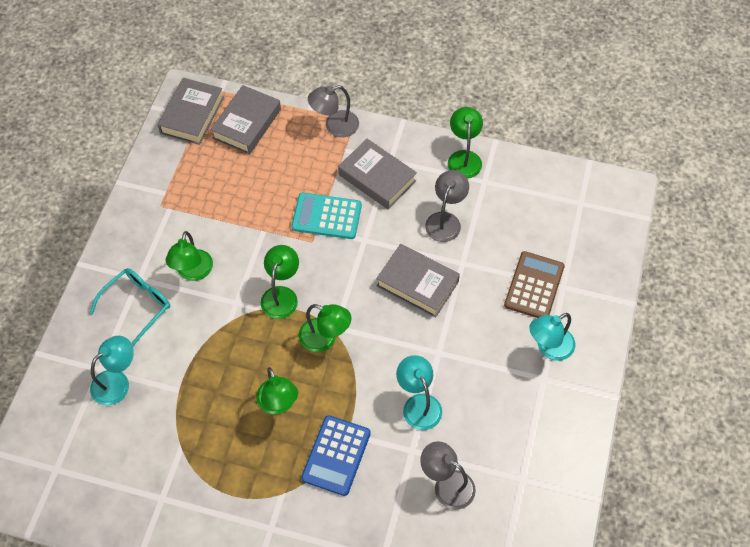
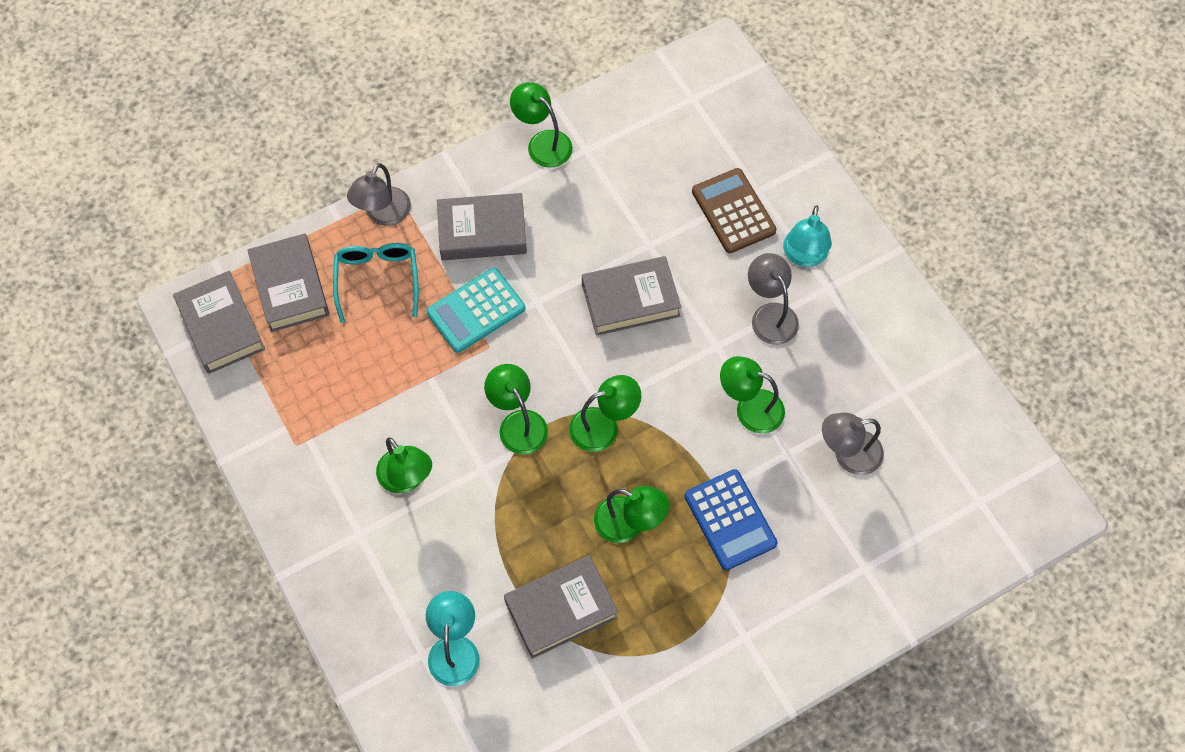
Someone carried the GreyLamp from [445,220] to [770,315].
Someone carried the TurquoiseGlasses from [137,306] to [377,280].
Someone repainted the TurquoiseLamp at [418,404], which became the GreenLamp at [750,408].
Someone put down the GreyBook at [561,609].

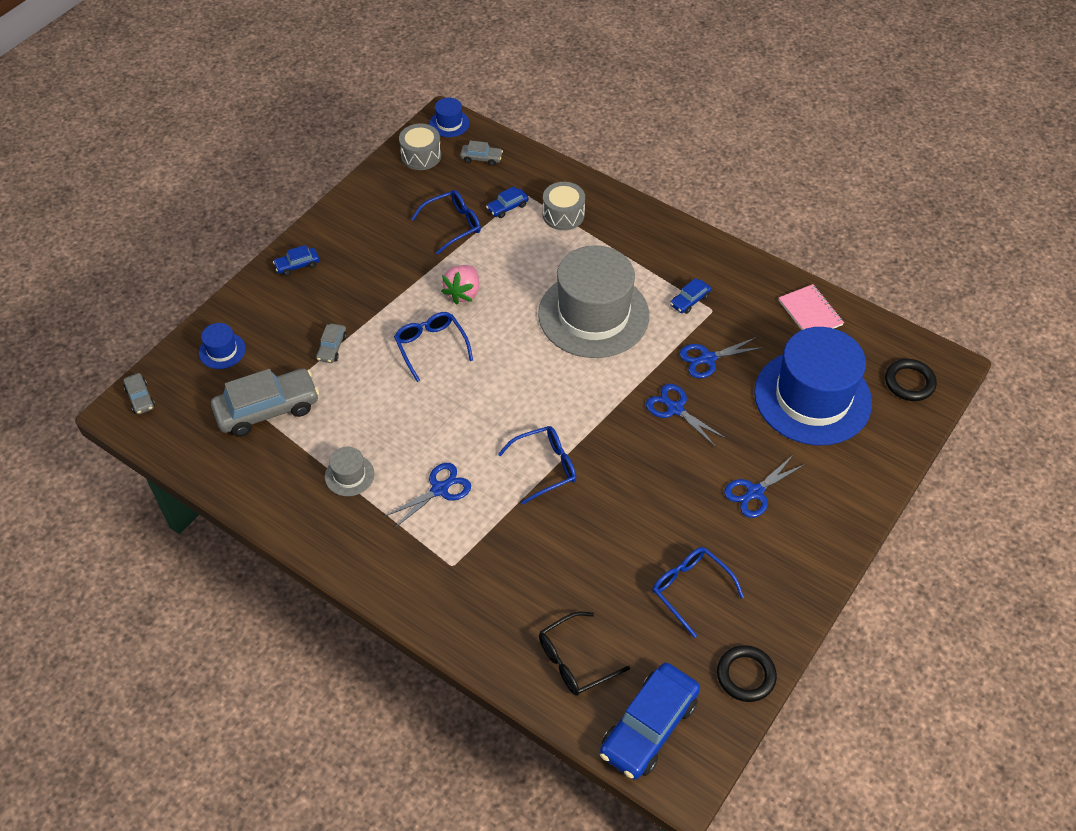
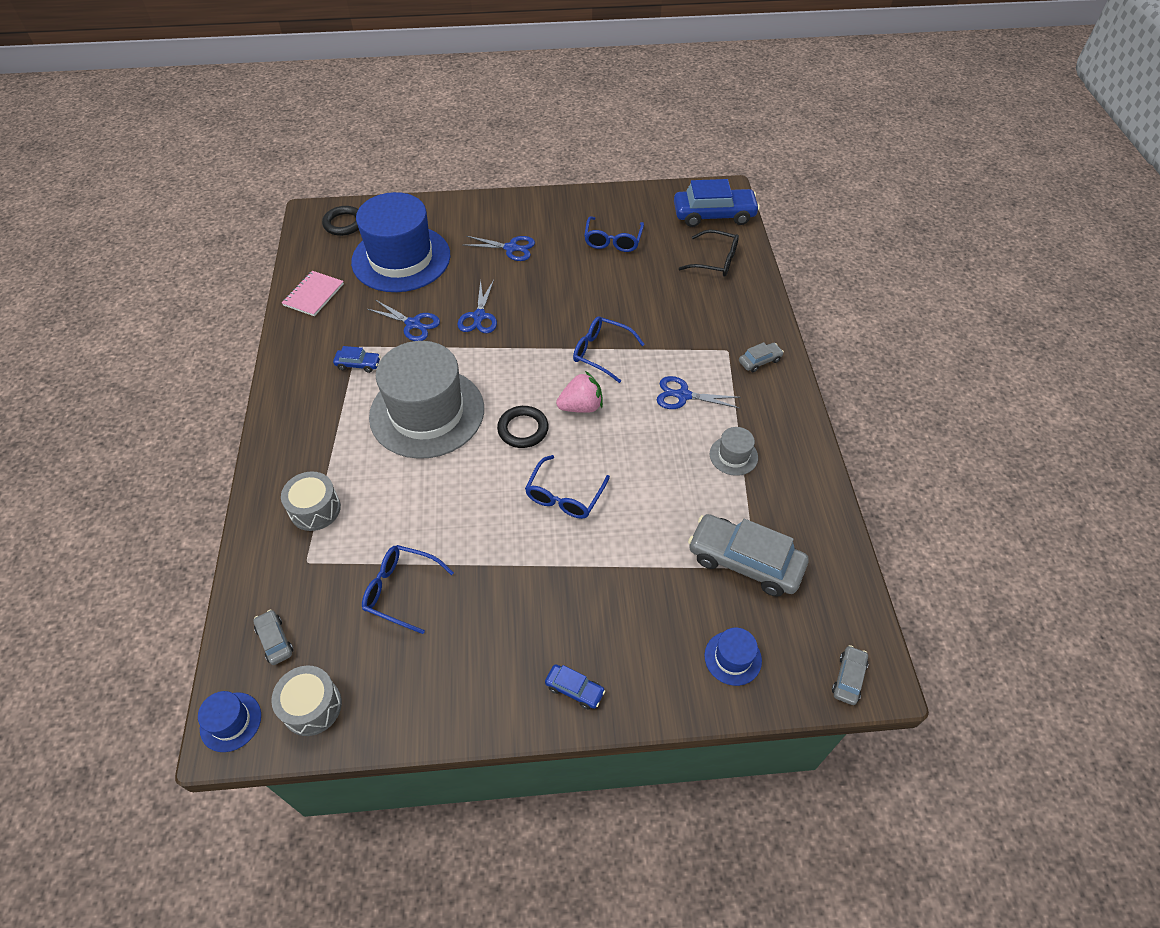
Someone took away the BlueCar at [507,207].
Someone carried the PinkStrawberry from [463,293] to [581,406].
Someone carried the GreyCar from [332,347] to [759,361].
Someone carried the BlackRing from [745,675] to [523,429].

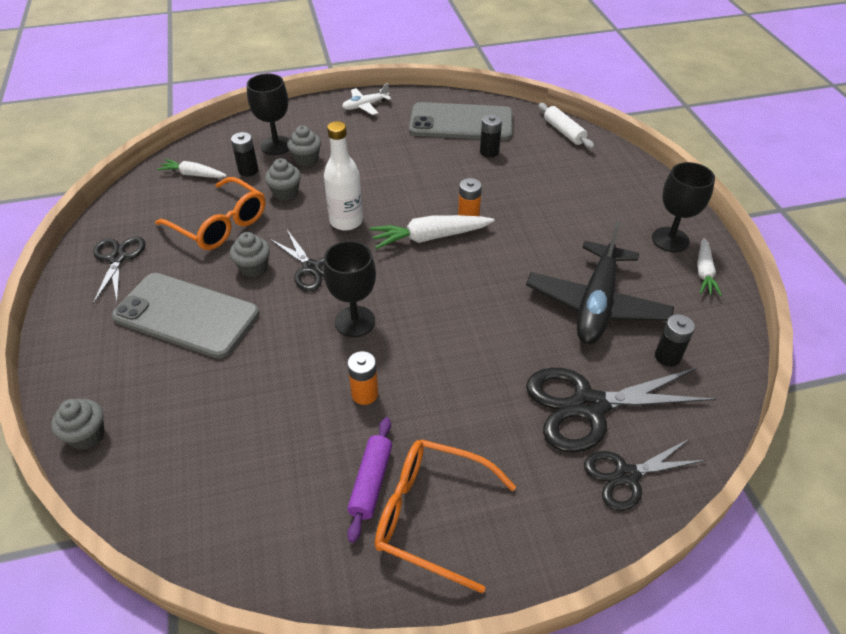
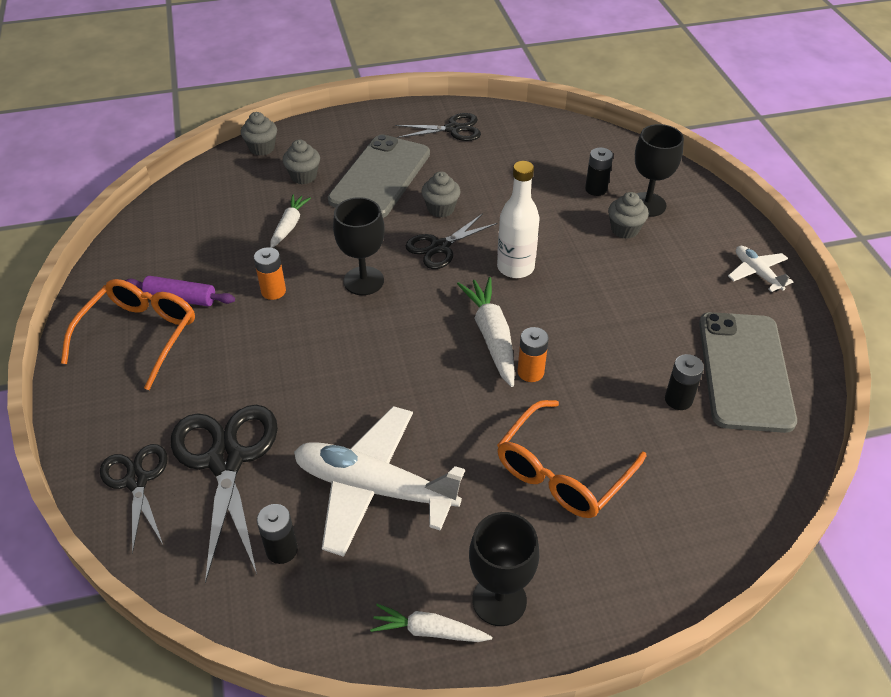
Someone took away the WhiteRollingPin at [564,132].
Someone carried the GreyCupcake from [285,193] to [303,176].
Someone carried the WhiteCarrot from [193,174] to [289,226].
Someone carried the OrangeGlasses from [220,224] to [562,472].
Someone repainted the BlackPlane at [596,304], which became the WhitePlane at [374,488].

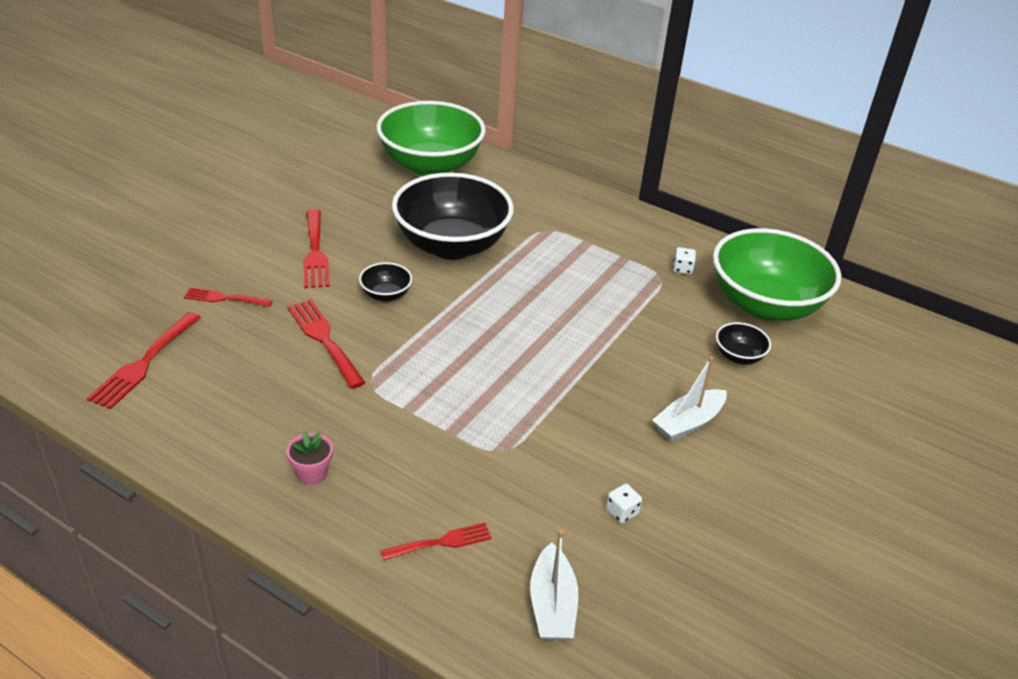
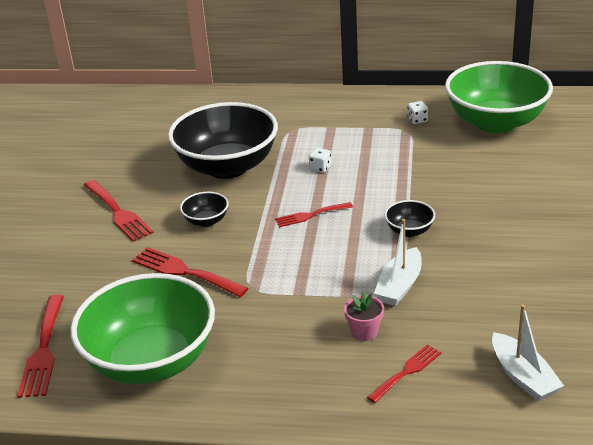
Someone carried the GreenBowl from [430,165] to [151,361].
Someone carried the RedFork from [224,298] to [310,215].
Someone carried the BlackBowl from [738,356] to [409,231].
Someone carried the WhiteBoat from [688,423] to [399,286].
Someone carried the PinkFlowerPot from [312,473] to [364,332].
Someone carried the WhiteDice from [622,512] to [320,168].

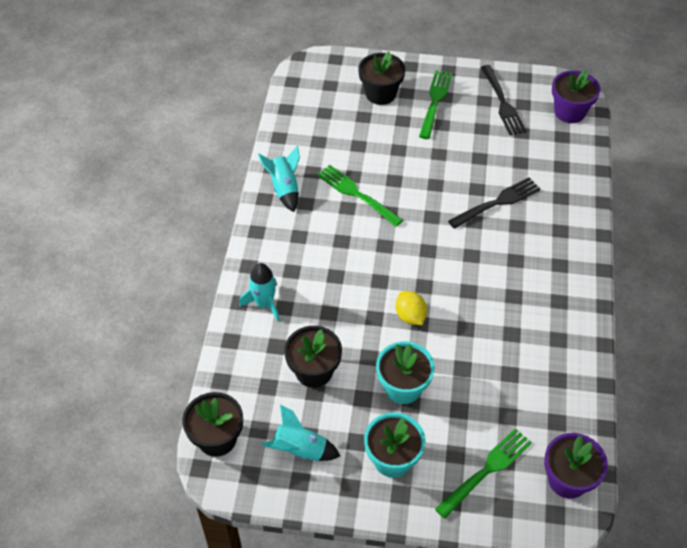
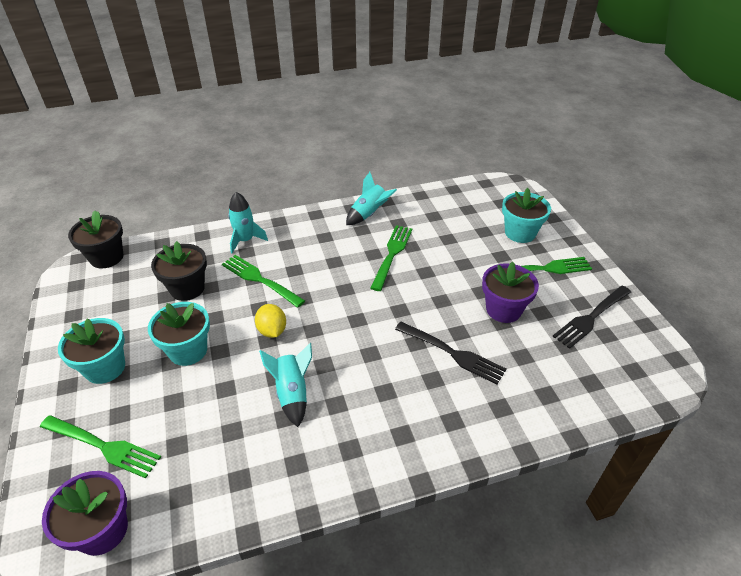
Someone repainted the BlackFlowerPot at [380,94], which became the TurquoiseFlowerPot at [520,233].
Someone carried the PurpleFlowerPot from [569,112] to [503,309].
Someone rotated the YellowLemon at [410,316] by 60 degrees counterclockwise.
Someone carried the TurquoiseRocket from [300,450] to [292,393].
Someone put down the GreenFork at [260,280].

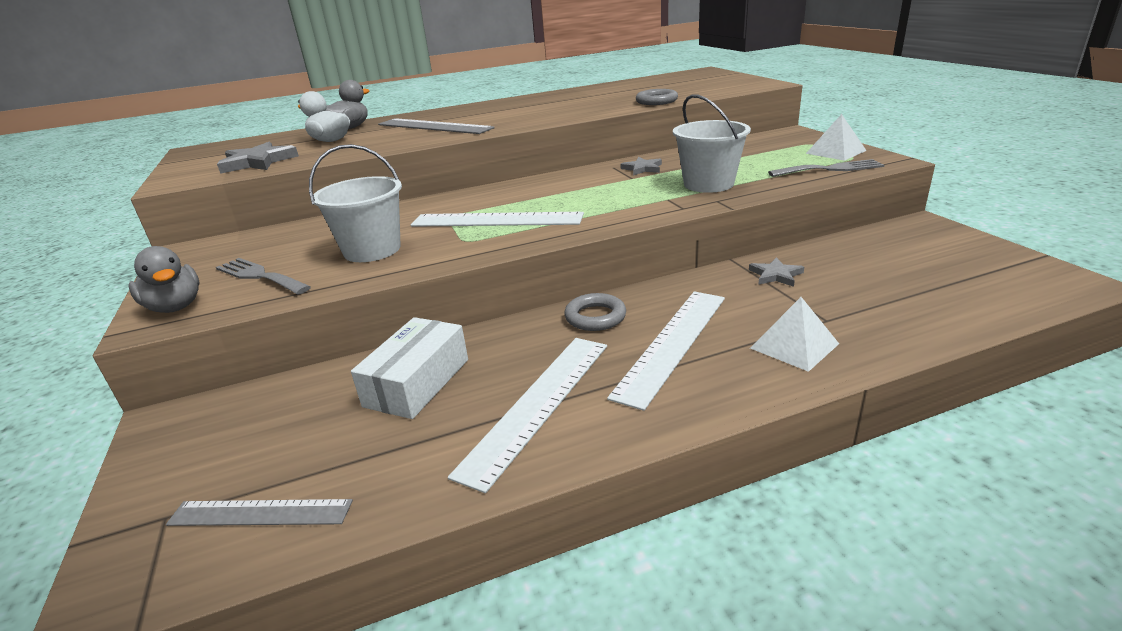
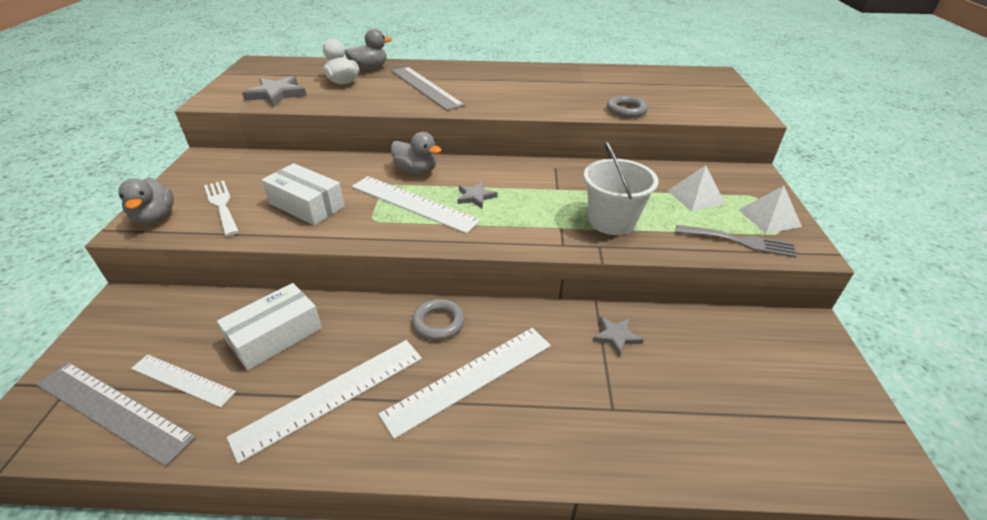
Someone swapped the WhiteBucket at [372,250] for the WhiteBox at [307,205].
Someone carried the GreyStar from [642,168] to [475,197].
Someone repainted the GreyFork at [259,276], which became the WhiteFork at [222,205].
Someone carried the WhitePyramid from [794,346] to [695,197].
Someone scaled the GreyRuler at [260,513] by 1.58.
Someone put down the GreyDuck at [416,171].
Someone put down the WhiteRuler at [182,380].

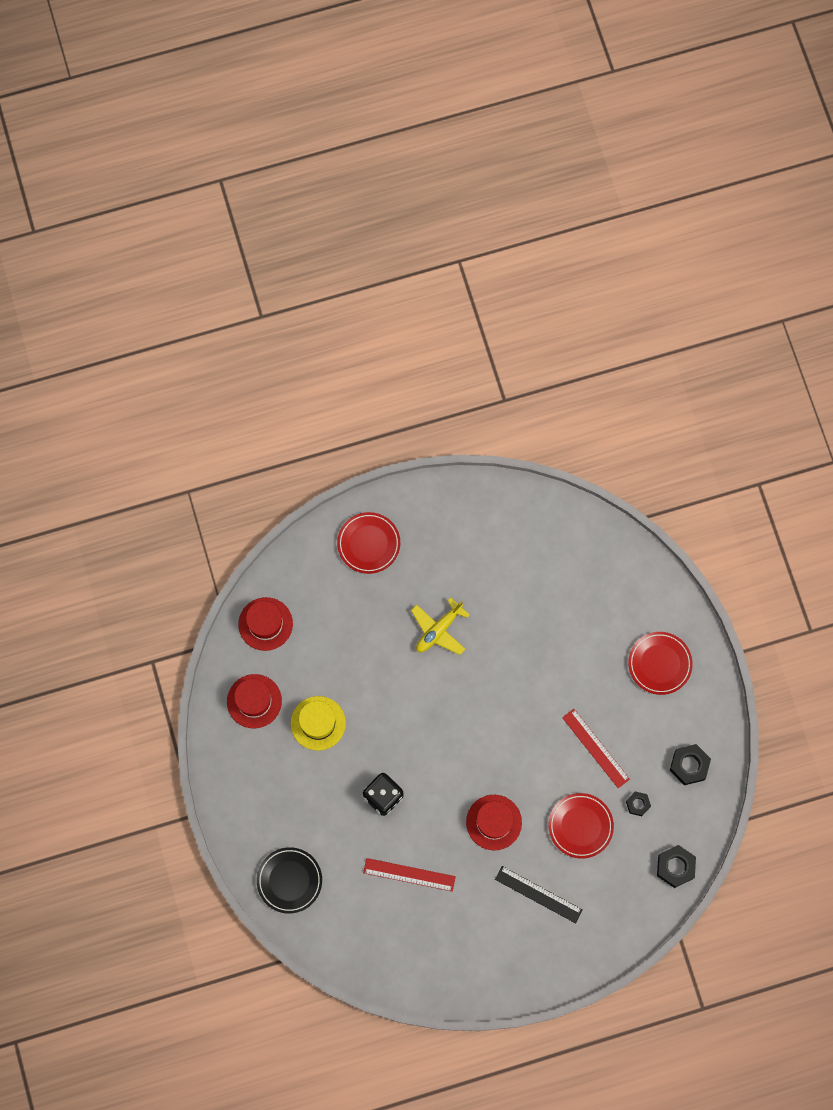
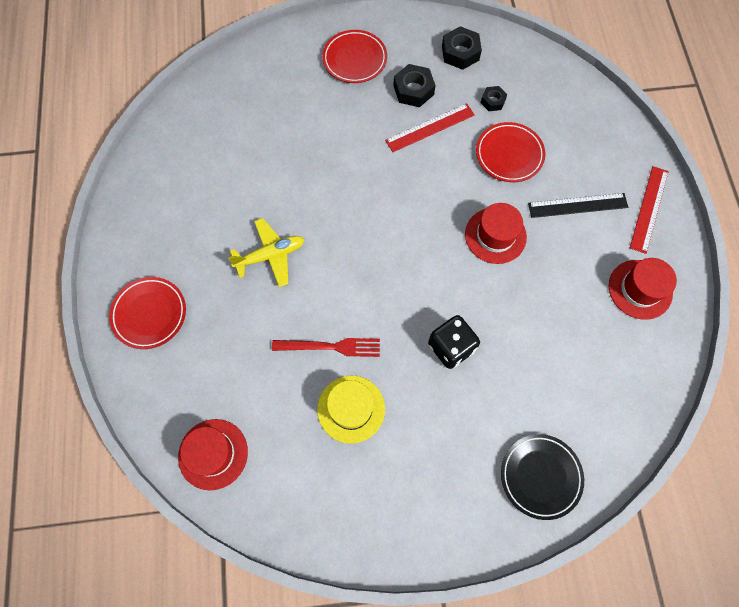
Someone rotated the YellowPlane at [438,630] by 75 degrees counterclockwise.
Someone carried the RedHat from [254,701] to [640,289].
Someone carried the BlackNut from [675,867] to [413,90].
Someone carried the RedRuler from [409,874] to [649,209].
Someone rotated the BlackRuler at [538,894] by 45 degrees clockwise.
Someone put down the RedFork at [330,347].

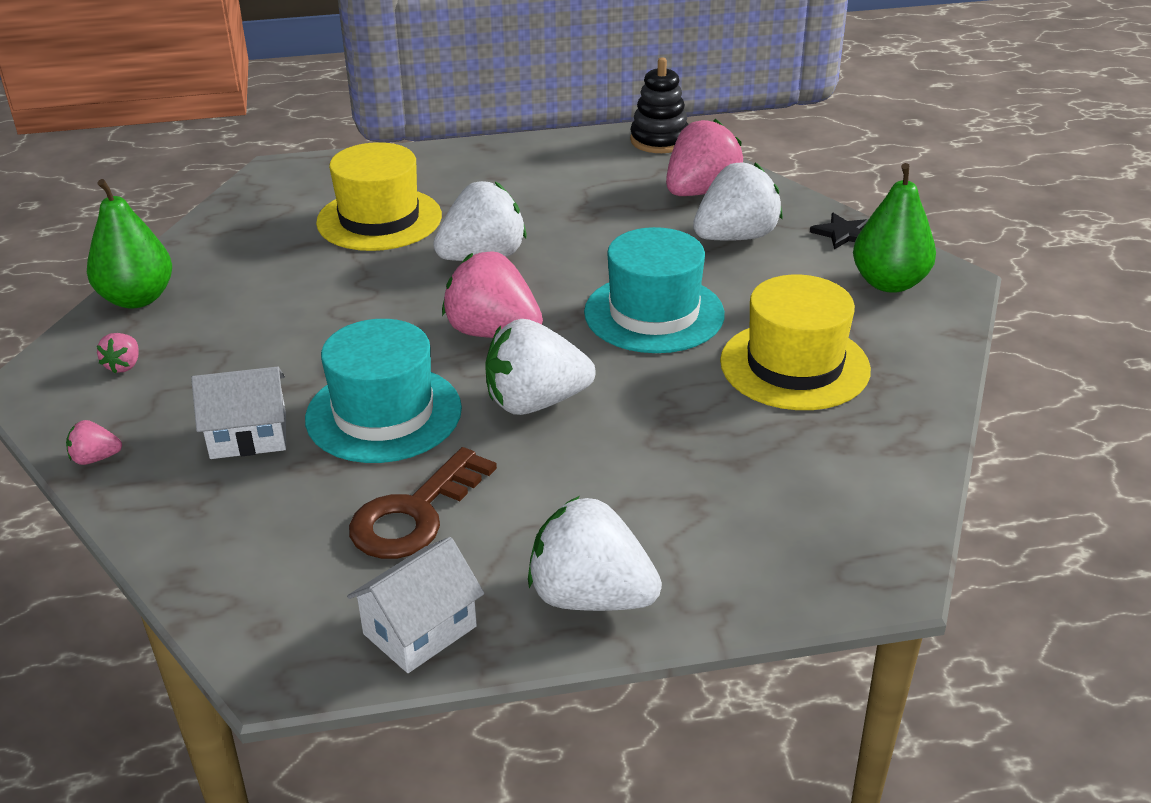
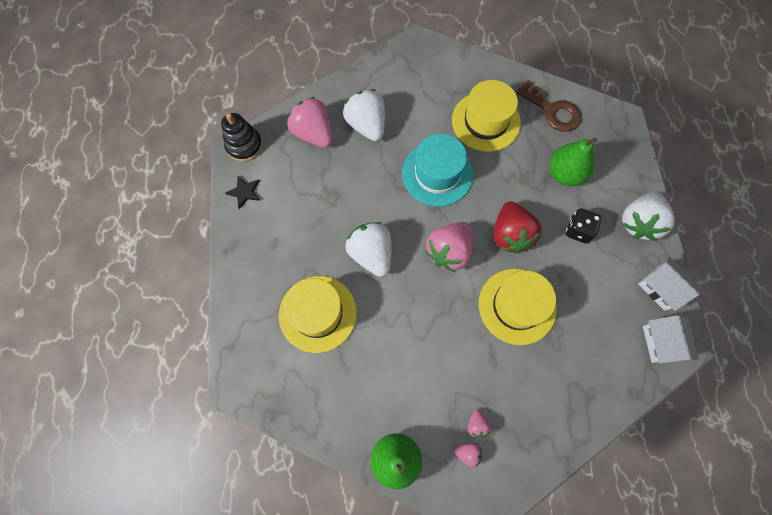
Someone carried the GreenPear from [889,283] to [564,174].
Someone carried the BlackStar from [843,233] to [244,192].
Someone repainted the TurquoiseHat at [383,413], which became the YellowHat at [517,306].
Someone repainted the WhiteStrawberry at [535,402], which became the RedStrawberry at [510,235].
Someone carried the WhiteHouse from [248,436] to [661,343].
Someone carried the PinkStrawberry from [95,458] to [476,425].
Someone carried the BrownKey from [415,514] to [552,110].
Someone put down the BlackDice at [578,230].

